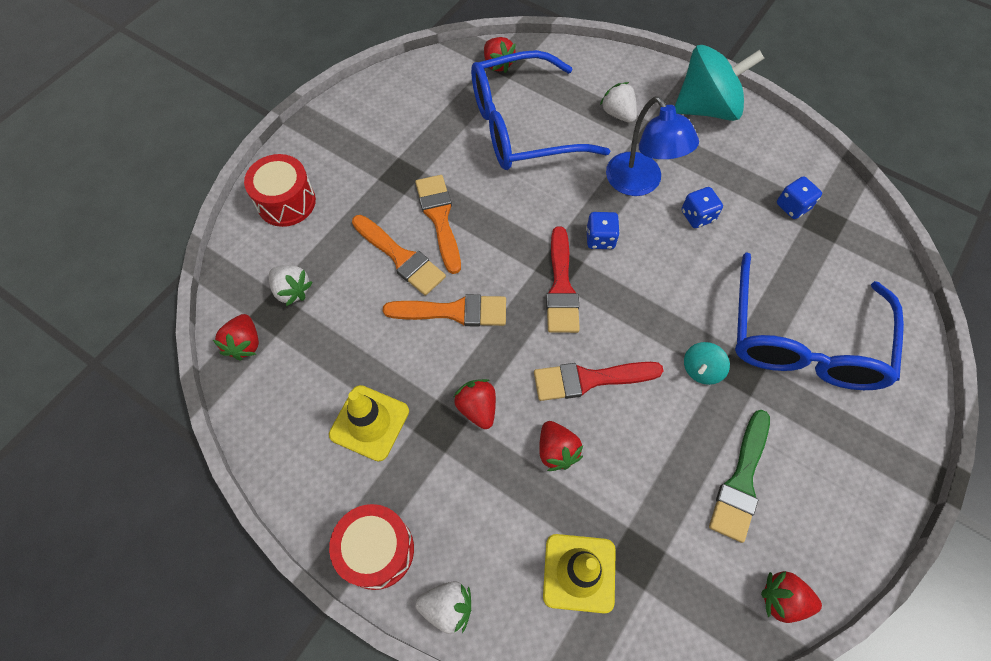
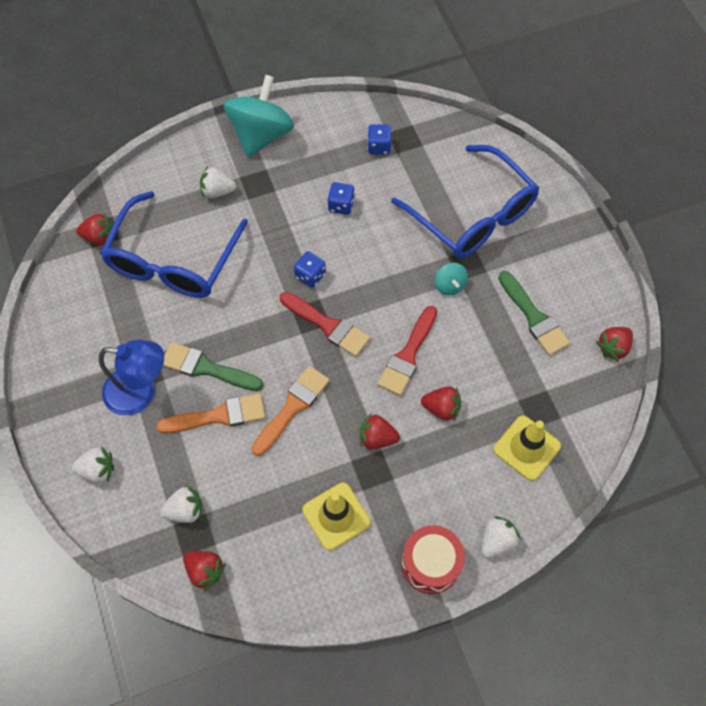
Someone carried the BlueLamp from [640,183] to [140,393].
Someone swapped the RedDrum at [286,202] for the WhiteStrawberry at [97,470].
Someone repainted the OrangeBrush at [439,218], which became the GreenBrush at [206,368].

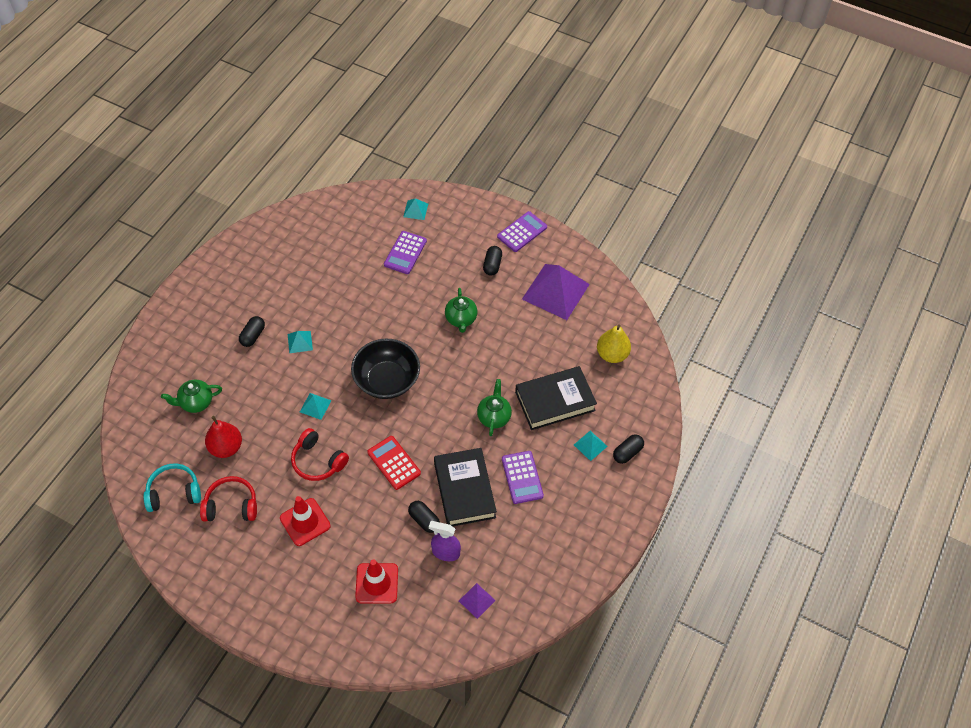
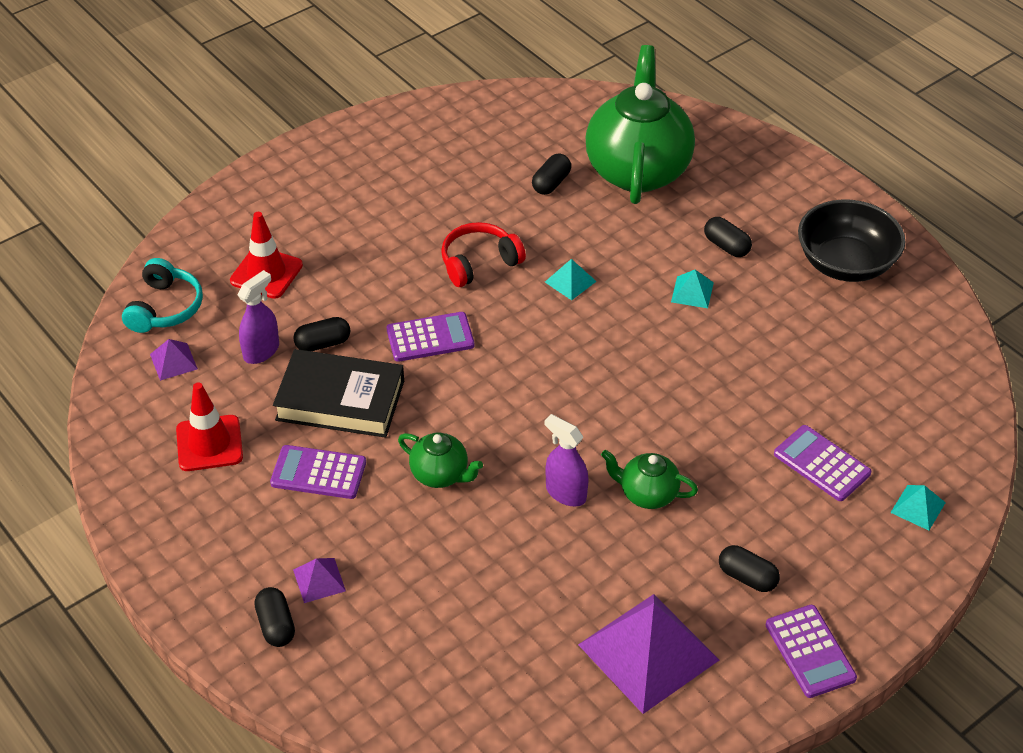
Someone took away the YellowPear at [612,354].
Someone carried the BlackBowl from [387,380] to [845,263].
Someone took away the BlackBook at [555,401].
Someone scaled the GreenTeapot at [196,402] by 2.17.
Someone swapped the RedPear at [226,447] for the BlackCapsule at [551,183].
Someone repainted the TurquoisePyramid at [590,445], which became the PurplePyramid at [319,580].
Someone repainted the RedCalculator at [394,463], which became the PurpleCalculator at [430,337].
Someone carried the TurquoiseHeadphones from [174,492] to [165,308].
Someone took away the RedHeadphones at [231,505].
Someone carried the RedTrafficCone from [305,522] to [209,443].
Someone put down the PurpleSprayBottle at [565,493].

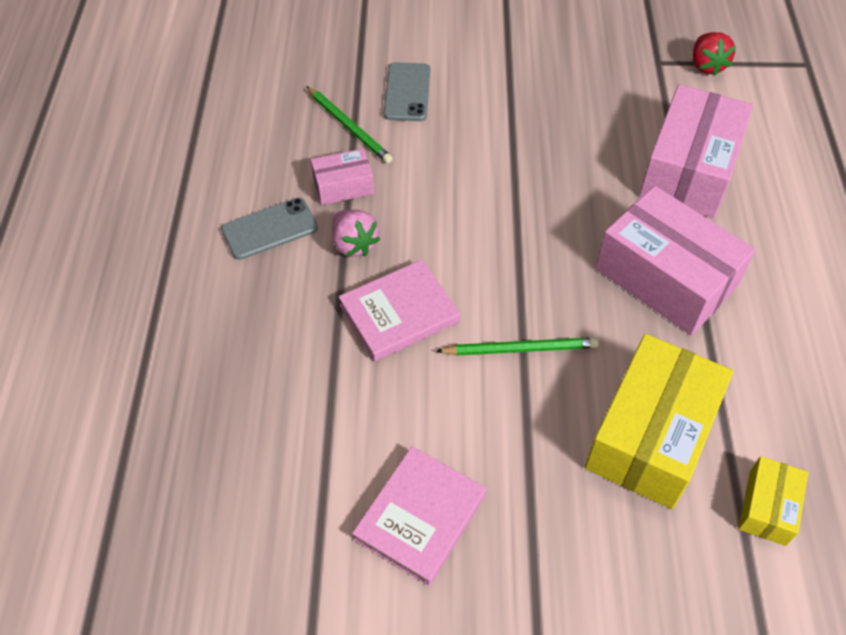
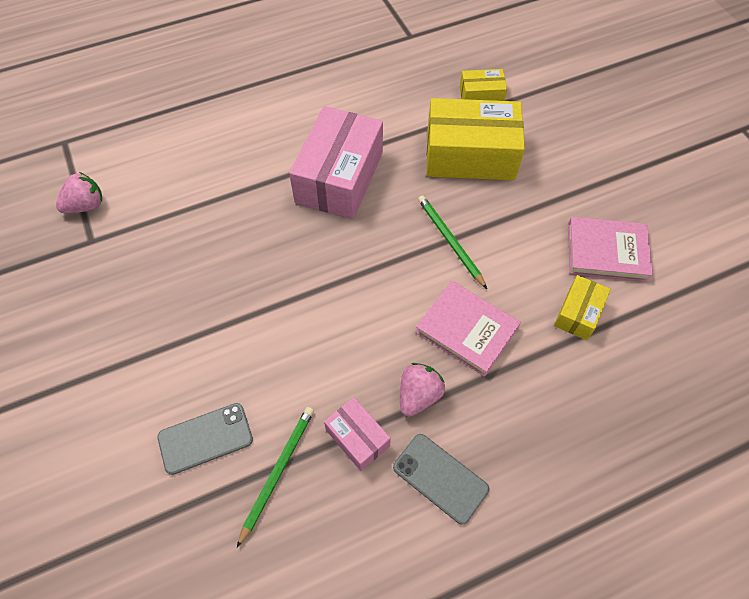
Someone repainted the RedStrawberry at [706,66], which became the PinkStrawberry at [86,205].
Someone took away the PinkBox at [689,170].
Someone put down the YellowBox at [578,313].

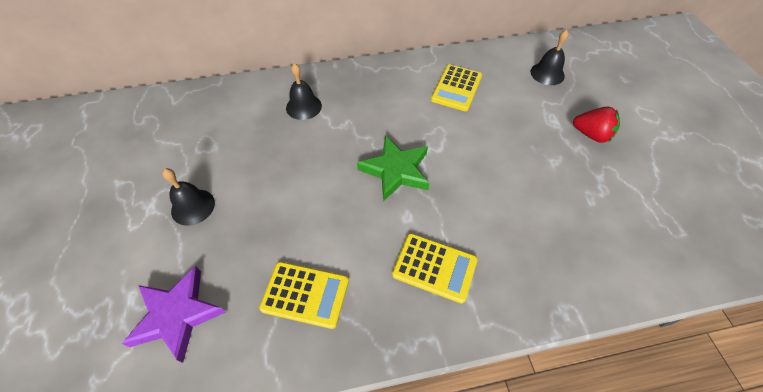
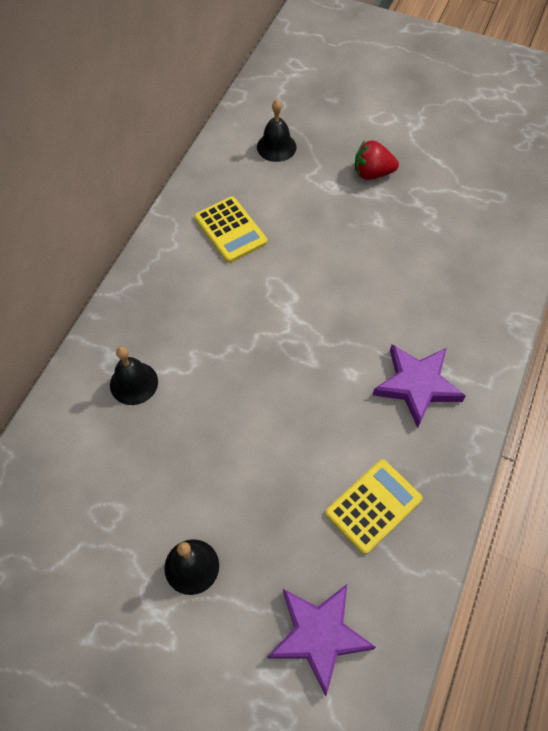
Someone rotated the RedStrawberry at [591,135] by 150 degrees counterclockwise.
Someone took away the GreenStar at [396,170].
Someone swapped the YellowCalculator at [434,267] for the PurpleStar at [417,385].

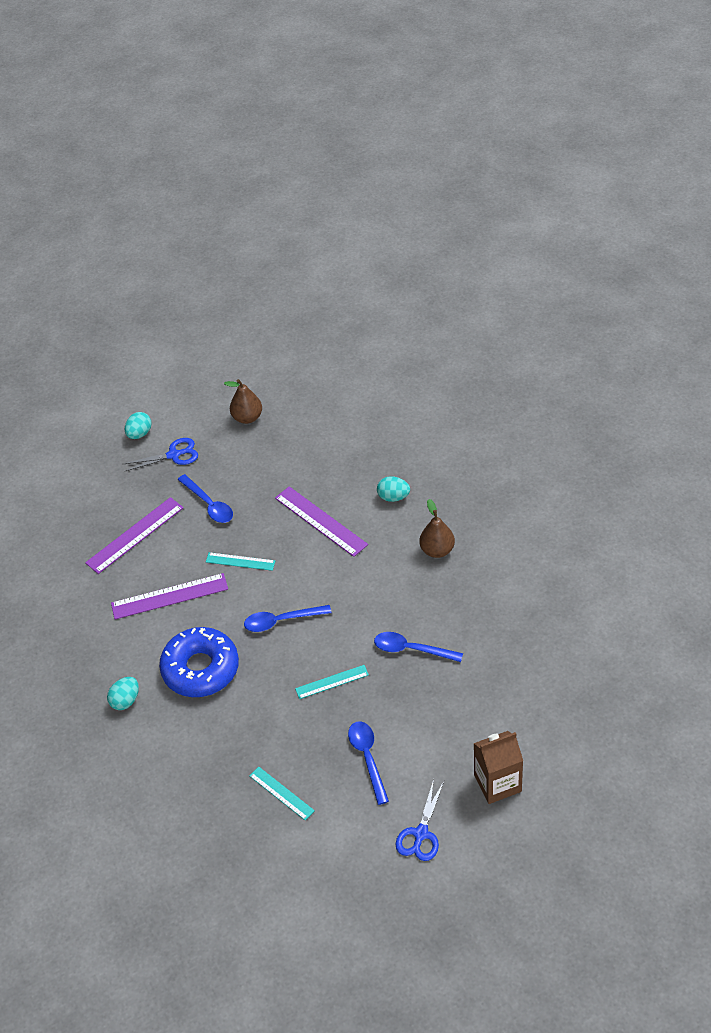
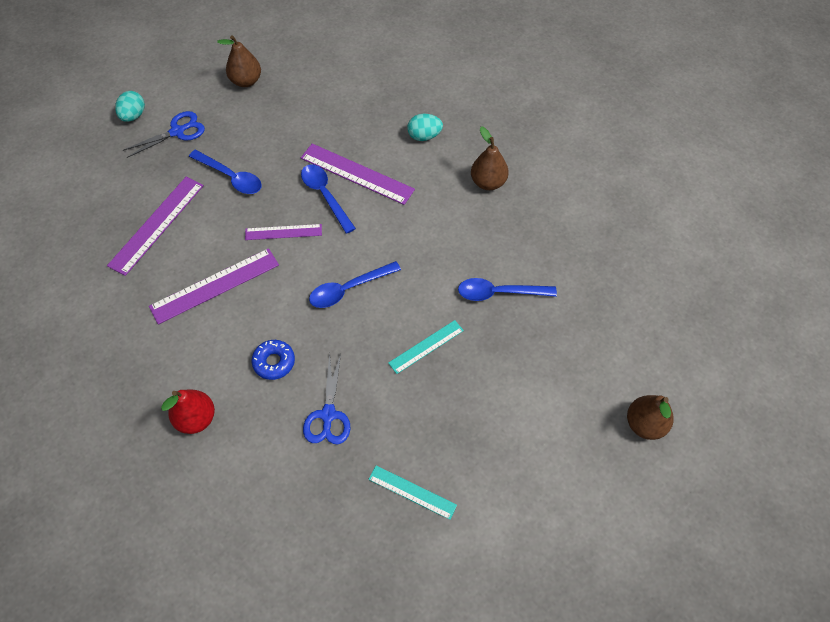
Someone repainted the TurquoiseRuler at [240,561], which became the PurpleRuler at [283,232].
Someone scaled the BlueDonut at [200,669] by 0.47.
Someone swapped the TurquoiseEgg at [125,700] for the RedPear at [196,419].
Someone carried the BlueSpoon from [368,758] to [325,195].
Someone swapped the BrownCarton at [497,783] for the BrownPear at [645,424].
Someone carried the BlueScissors from [421,834] to [328,415].

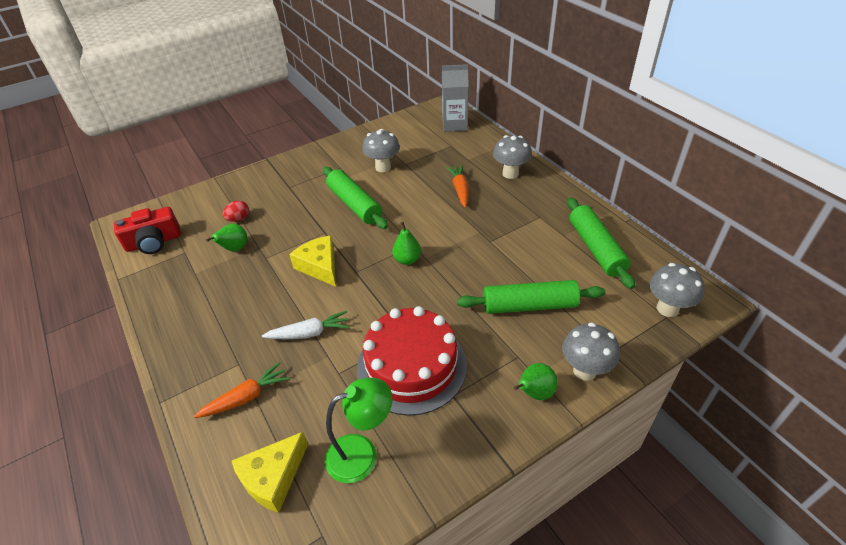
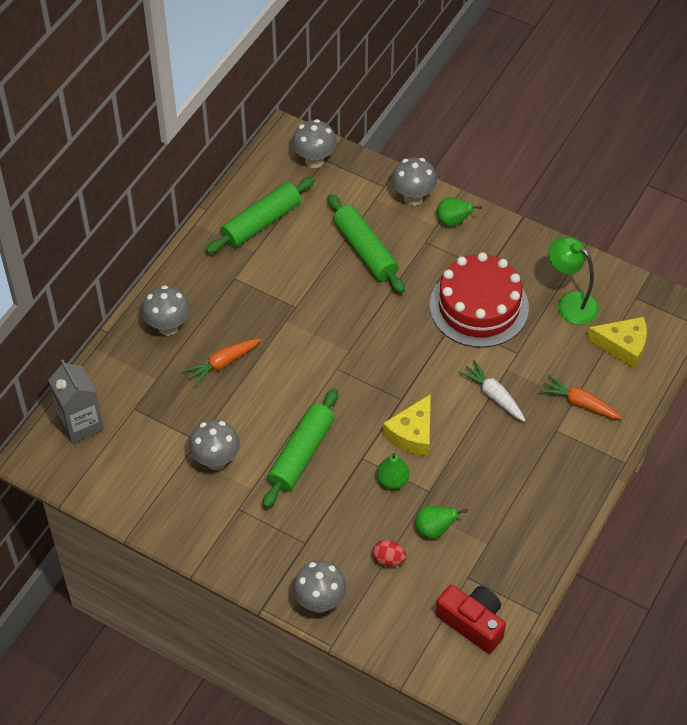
Someone carried the GreenPear from [407,260] to [392,480].
Someone put down the GreyMushroom at [320,602].

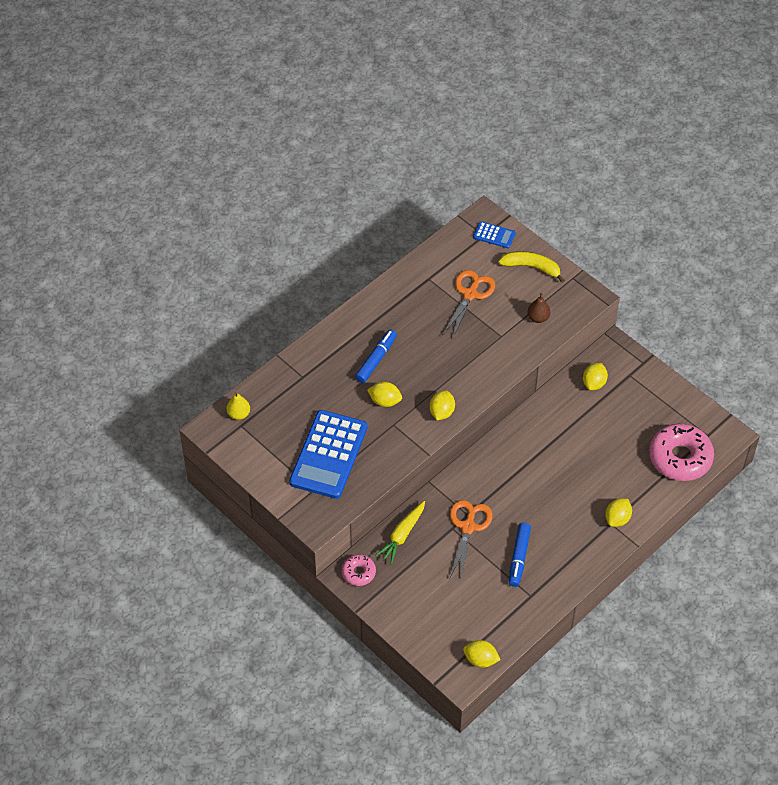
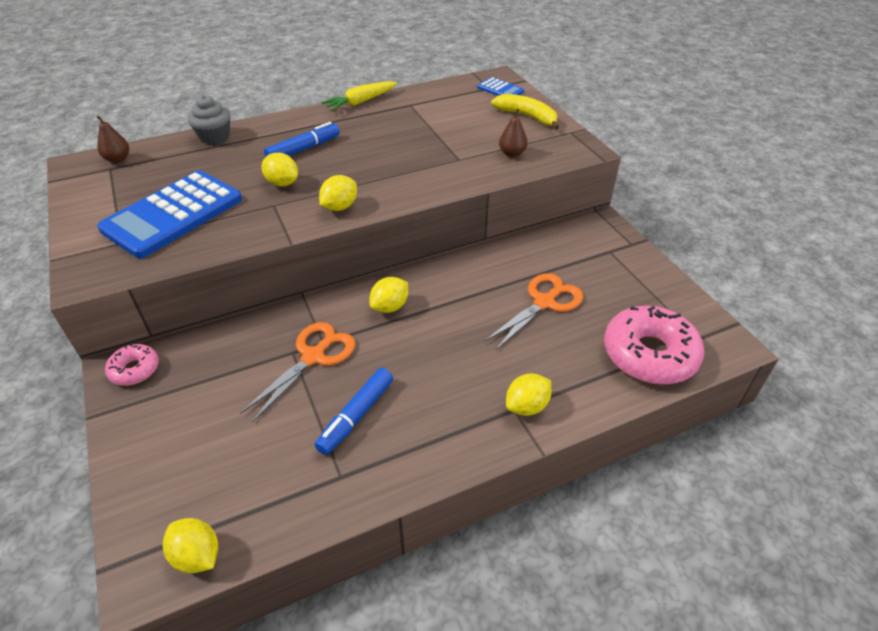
Someone carried the OrangeScissors from [470,294] to [544,302].
Someone carried the YellowLemon from [594,383] to [390,307].
Someone repainted the YellowPear at [239,414], which became the BrownPear at [118,159].
Someone carried the YellowCarrot from [402,535] to [360,102].
Someone put down the GreyCupcake at [214,137].

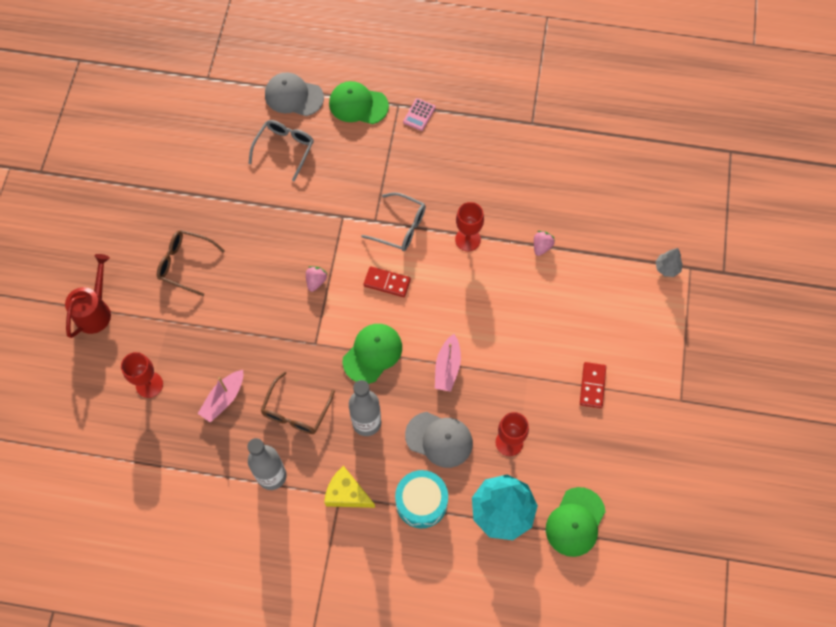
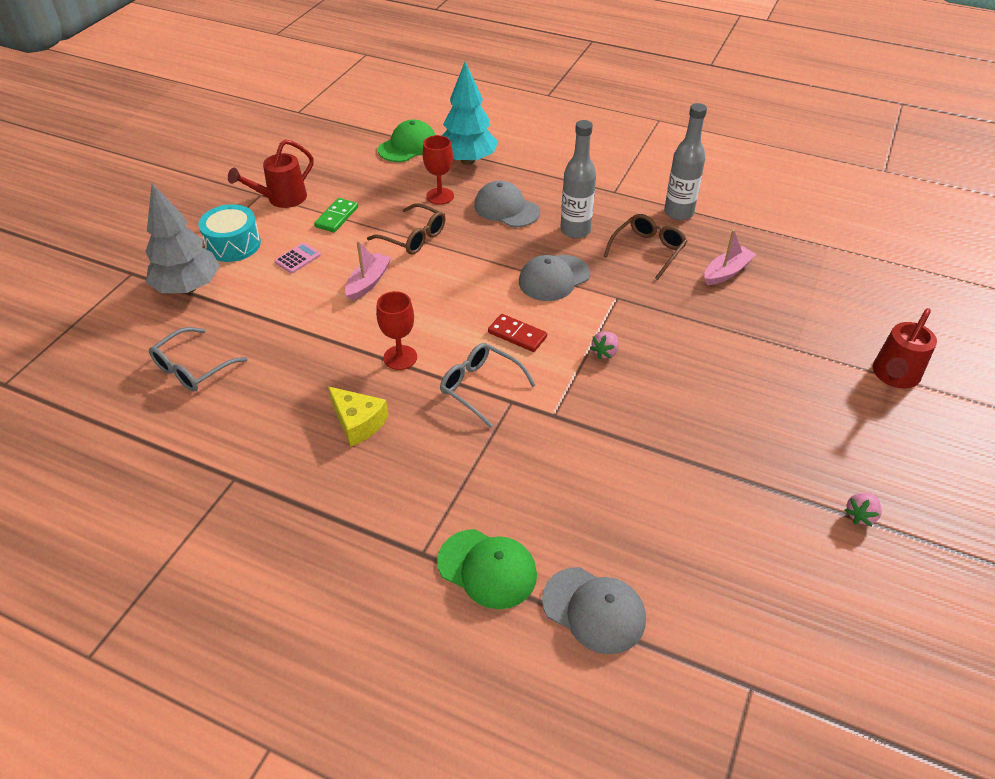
Someone carried the PinkCalculator from [419,115] to [297,258].
Someone carried the GreyGlasses from [284,149] to [192,368].
Someone carried the BrownGlasses from [185,264] to [413,237].
Someone carried the PinkStrawberry from [541,247] to [860,515].
Someone scaled the GreyTree at [667,268] by 2.19.
Someone repainted the GreenCap at [372,353], which became the GreyCap at [554,278].
Someone carried the PinkBoat from [447,367] to [368,282].
Someone took away the RedGoblet at [149,385].
Someone repainted the RedDomino at [592,386], which became the GreenDomino at [337,217].
Someone carried the YellowCheese from [347,493] to [358,422].
Someone carried the TurquoiseDrum from [421,502] to [233,244].
Someone put down the RedWateringCan at [281,199].

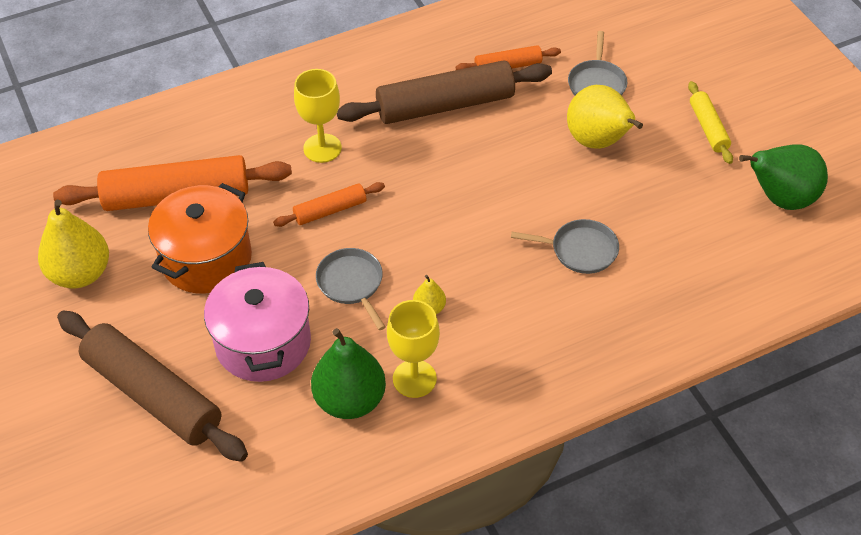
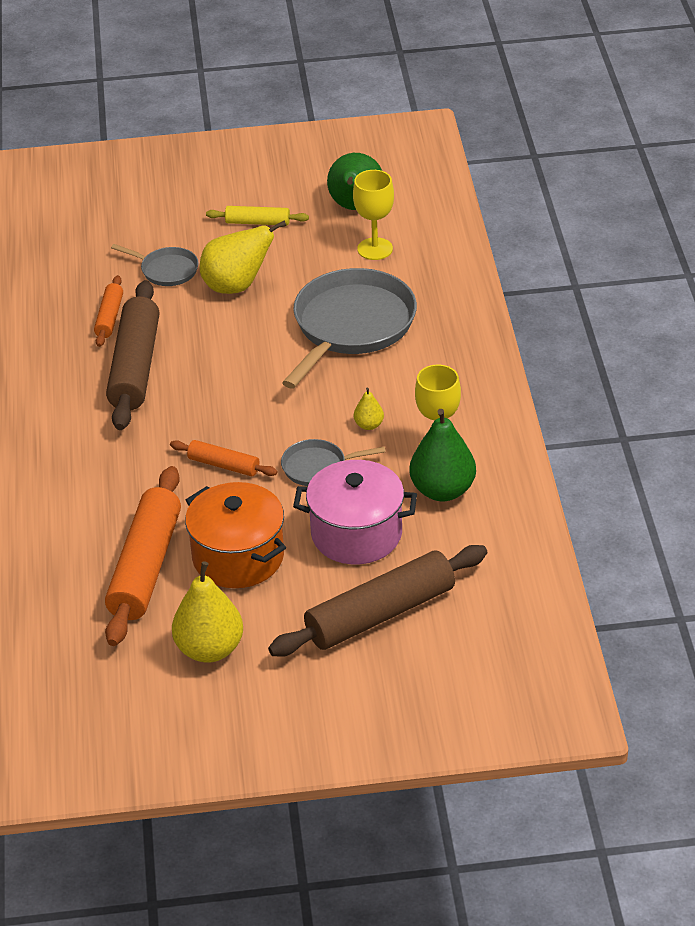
Someone carried the YellowGoblet from [322,148] to [375,249].
Someone rotated the OrangeRollingPin at [330,210] by 60 degrees counterclockwise.
Someone scaled the GreyPan at [580,250] by 2.08.

